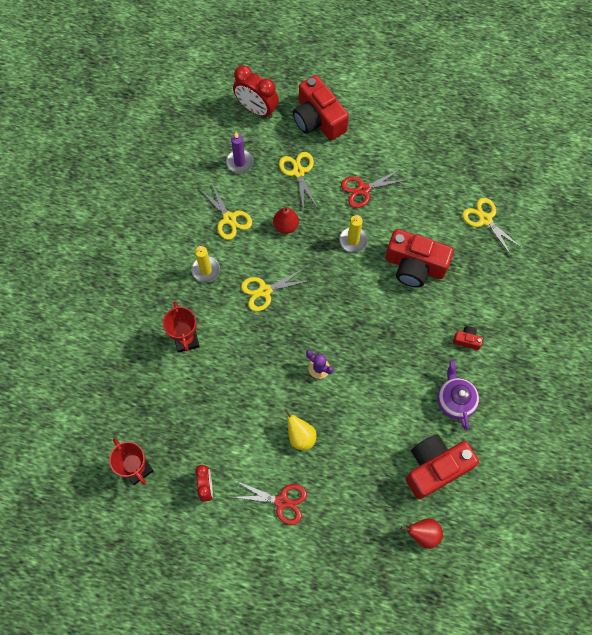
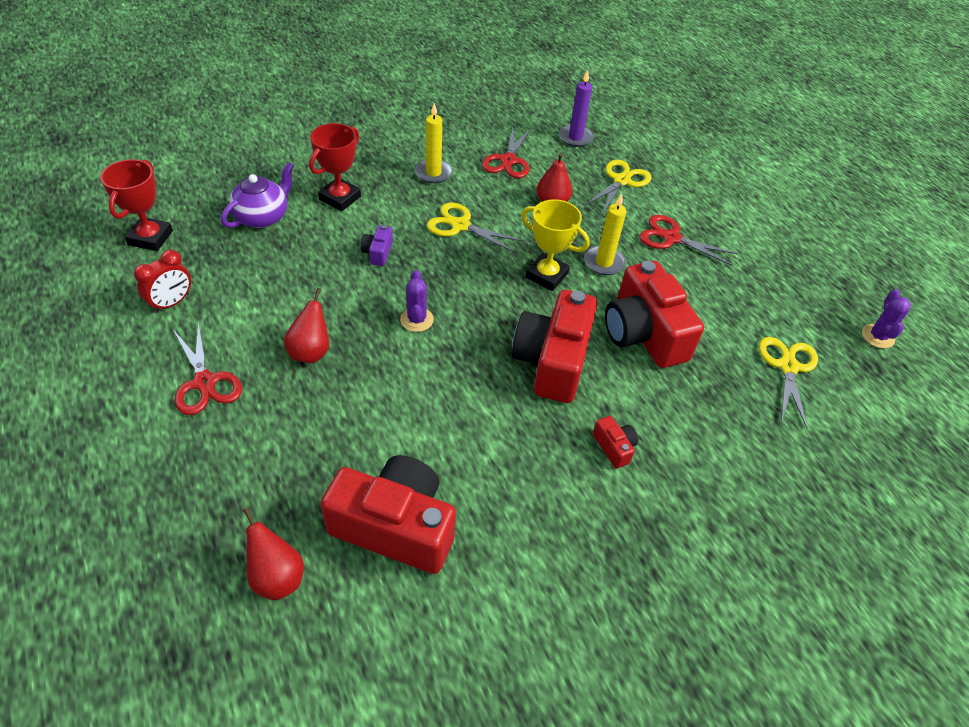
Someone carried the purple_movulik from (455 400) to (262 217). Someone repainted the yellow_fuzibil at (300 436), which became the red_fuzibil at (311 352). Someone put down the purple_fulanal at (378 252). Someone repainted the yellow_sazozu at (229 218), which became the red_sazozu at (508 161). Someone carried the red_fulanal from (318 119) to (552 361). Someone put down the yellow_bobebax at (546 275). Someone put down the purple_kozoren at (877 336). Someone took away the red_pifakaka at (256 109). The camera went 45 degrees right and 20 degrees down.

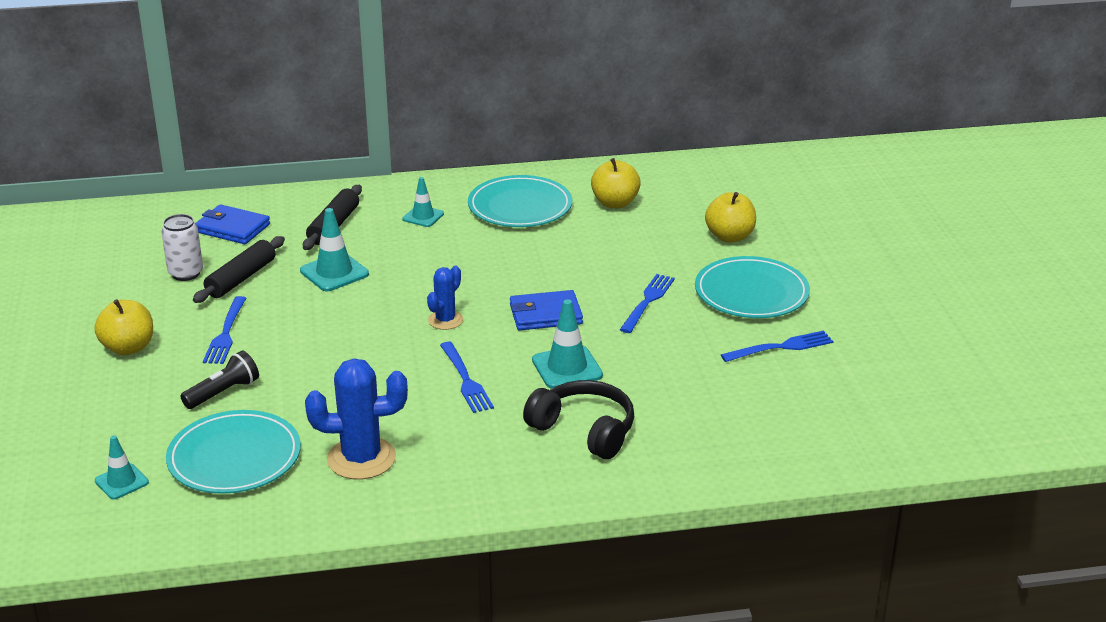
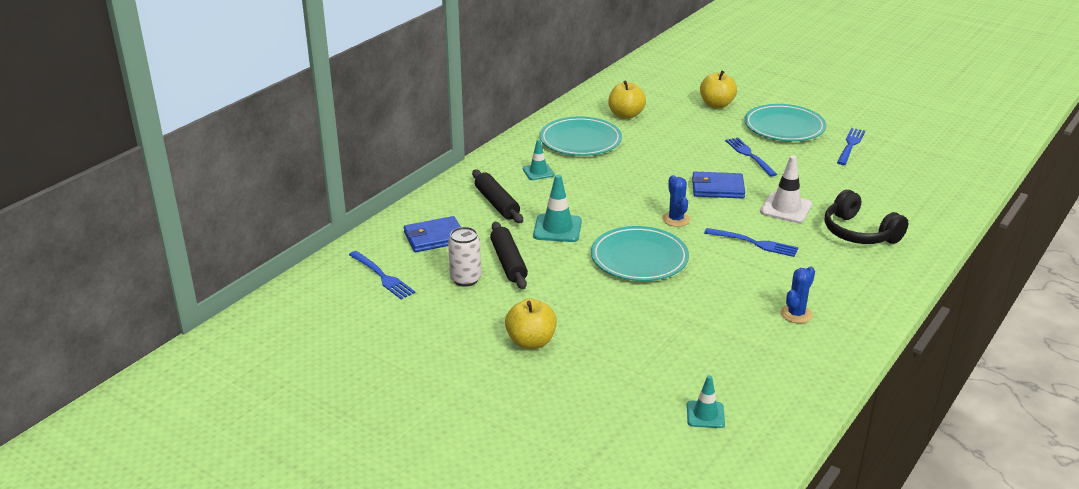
Someone carried the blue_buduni from (226 333) to (382 276). Someone carried the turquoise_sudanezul from (234 457) to (639 258). Someone rotated the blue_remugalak at (545 314) by 60 degrees clockwise. Someone repainted the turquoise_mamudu at (567 368), which became the white_mamudu at (786 208). Someone scaled the blue_kozoren at (361 458) by 0.58. Someone rotated the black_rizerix at (584 430) by 120 degrees counterclockwise. Someone took away the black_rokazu at (223 392). The camera went 45 degrees left and 0 degrees up.

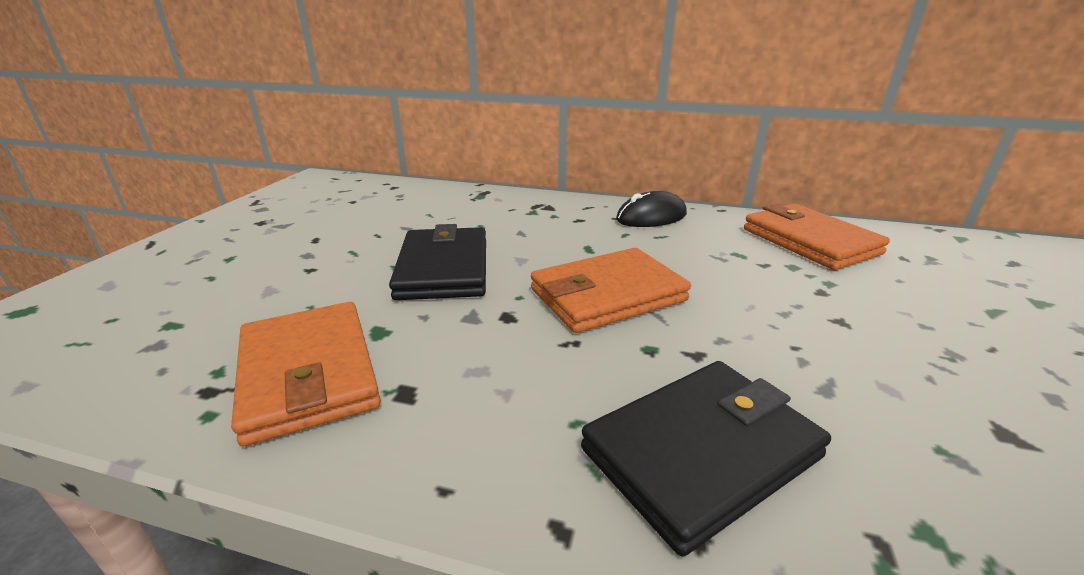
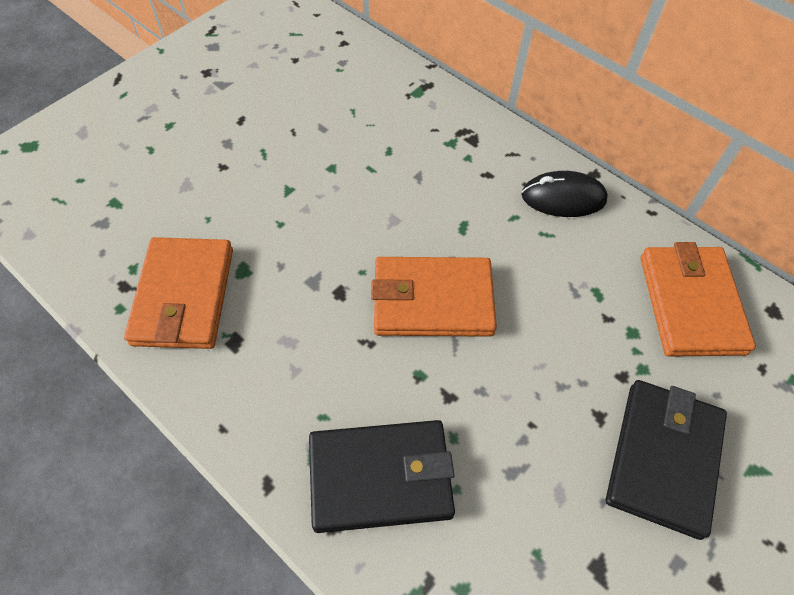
Someone carried the black_remugalak from (444 268) to (663 458). The camera went 25 degrees right and 30 degrees up.

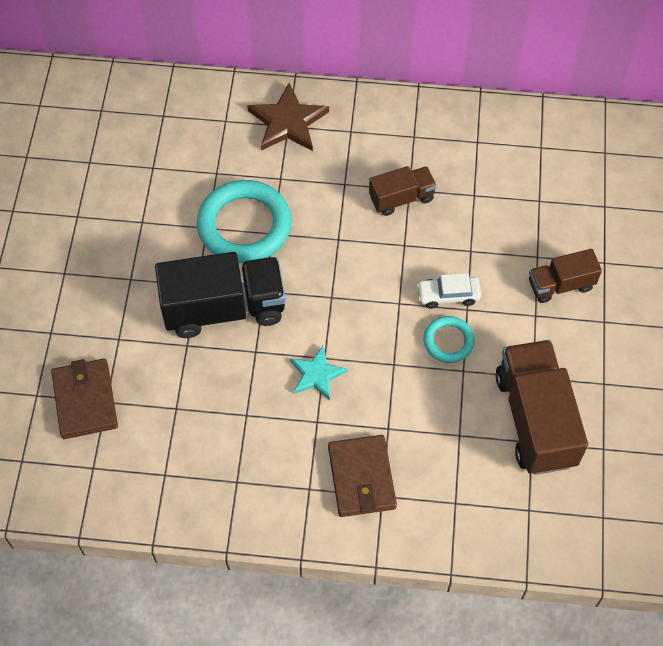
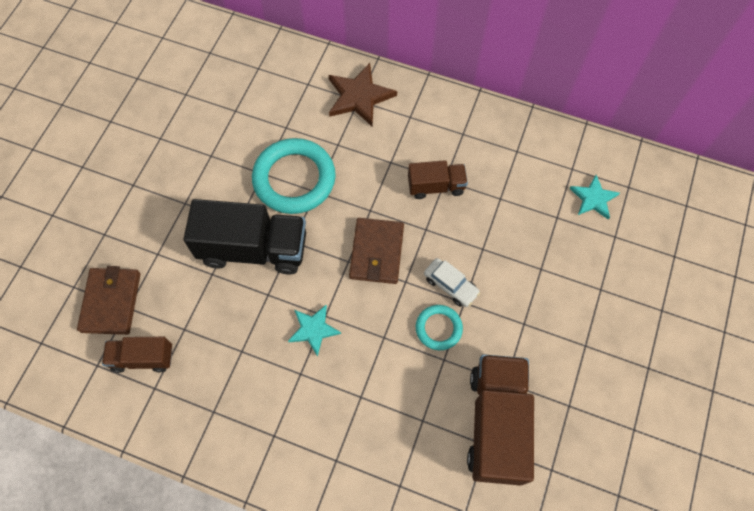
Someone carried the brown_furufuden from (560 285) to (143 358). Someone carried the brown_remugalak from (361 478) to (376 252). Someone rotated the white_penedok at (448 295) by 150 degrees counterclockwise. Someone put down the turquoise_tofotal at (593 198). The camera went 15 degrees right and 5 degrees up.

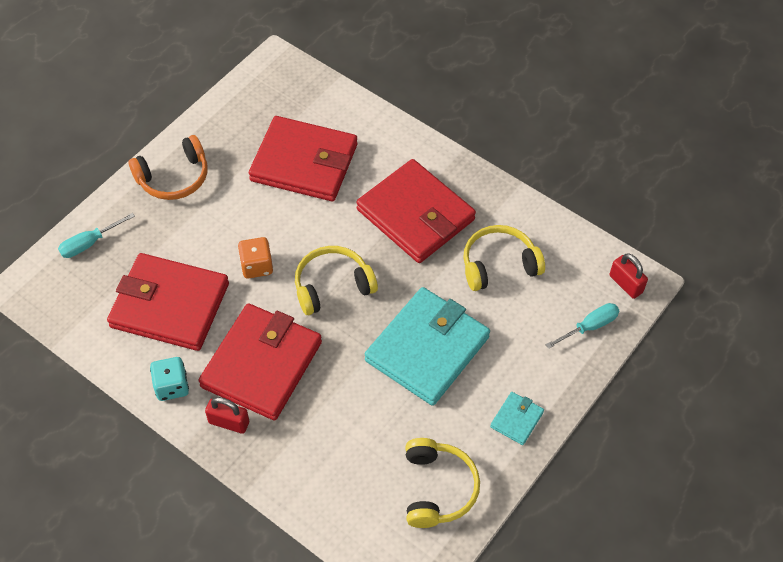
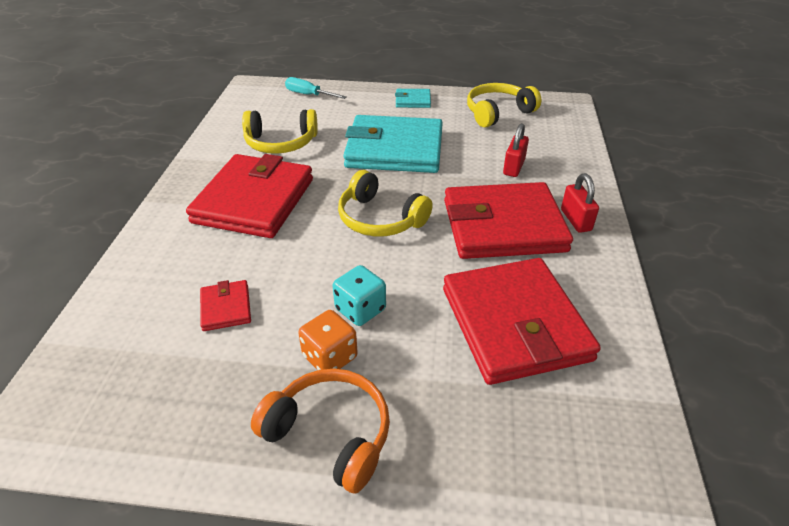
Someone scaled the red_remugalak at (304 163) by 0.43. Someone rotated the yellow_rizerix at (499 265) by 45 degrees counterclockwise. Someone carried the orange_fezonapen from (257 266) to (330 357). Someone carried the turquoise_fezonapen from (172 386) to (360 309). Someone carried the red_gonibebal from (625 284) to (513 167). Someone took away the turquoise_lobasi at (89 243). The camera went 120 degrees left and 15 degrees down.

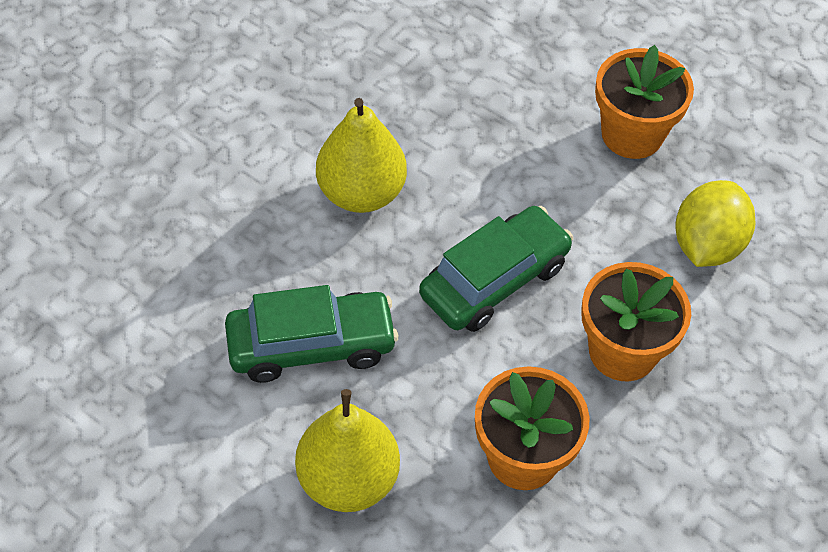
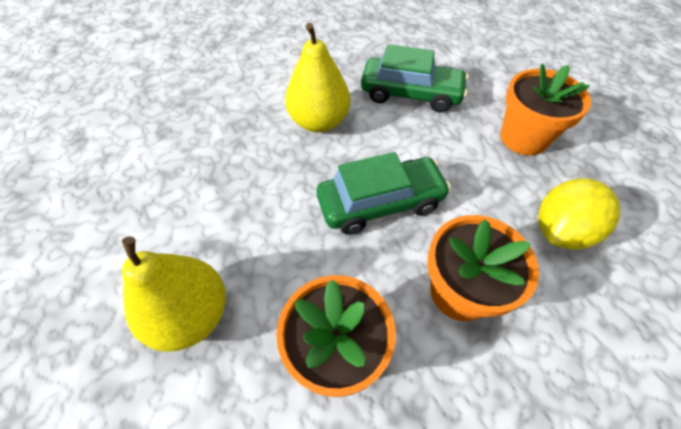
Someone carried the green_penedok from (311 345) to (411 94). The camera went 25 degrees right and 0 degrees up.

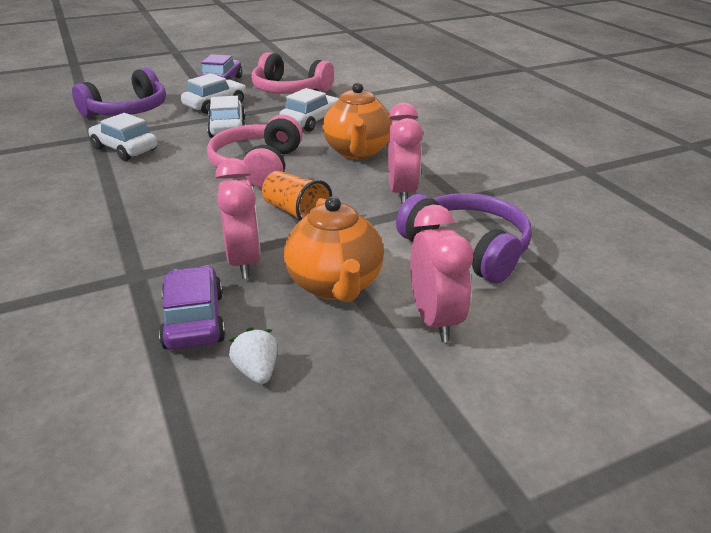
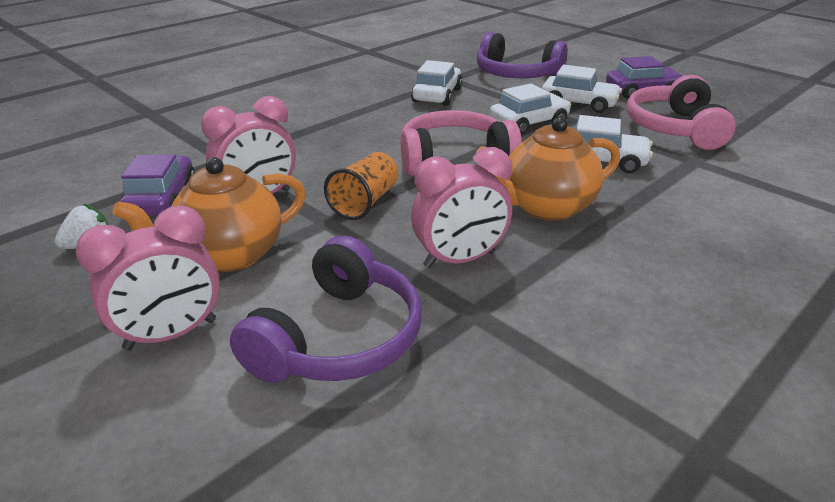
Someone rotated the purple_penedok at (194 320) by 60 degrees counterclockwise. The camera went 70 degrees right and 0 degrees up.

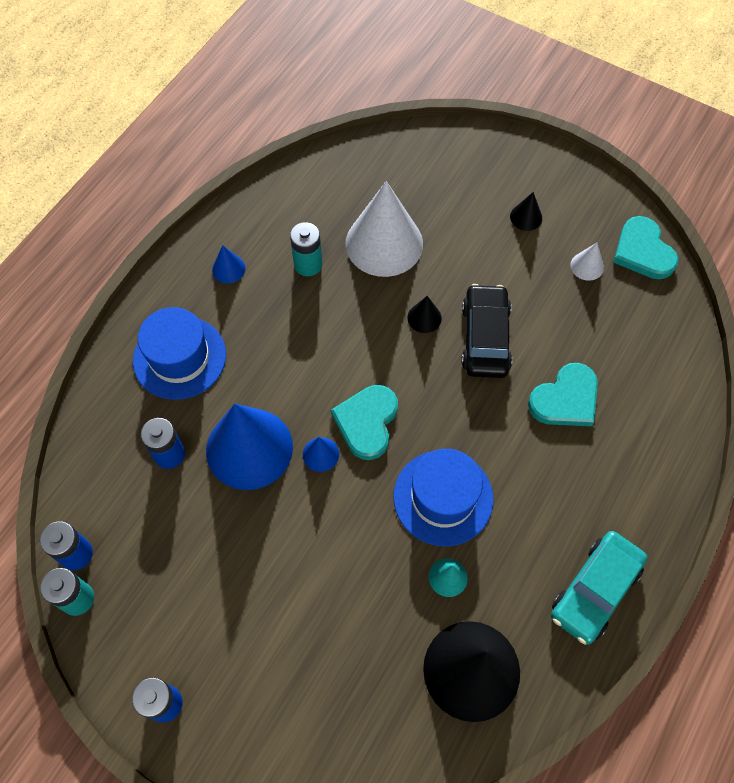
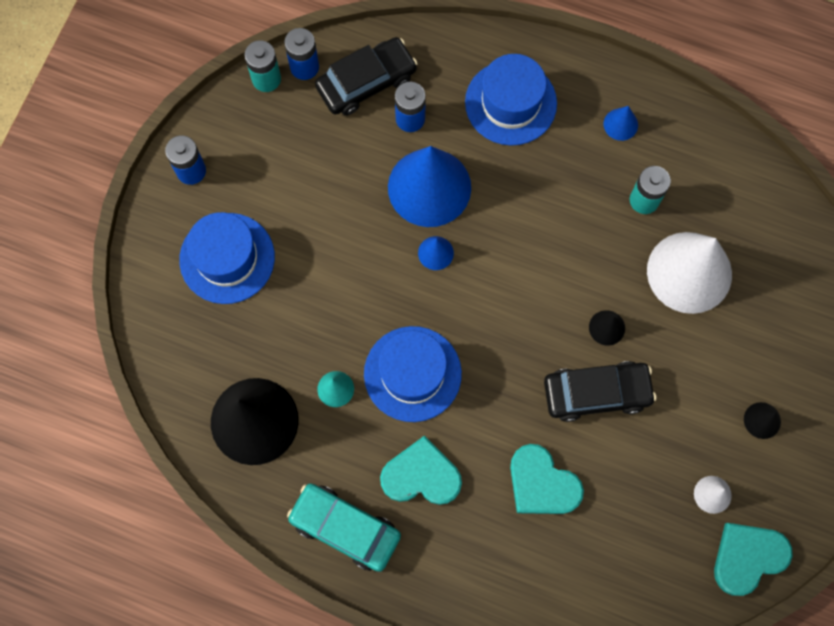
Someone put down the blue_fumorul at (227 258). Someone put down the black_penedok at (366 82). Someone carried the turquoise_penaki from (367 422) to (421 475). The camera went 80 degrees right and 10 degrees up.

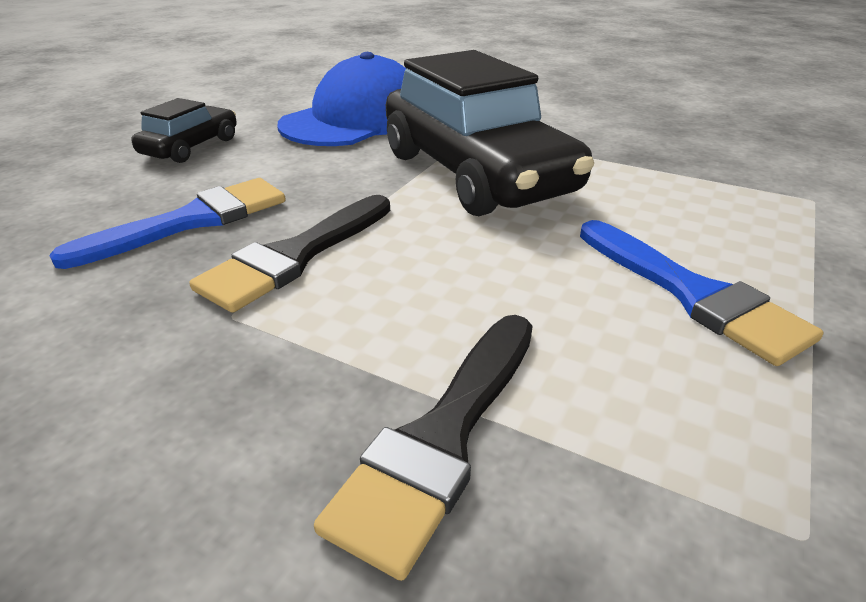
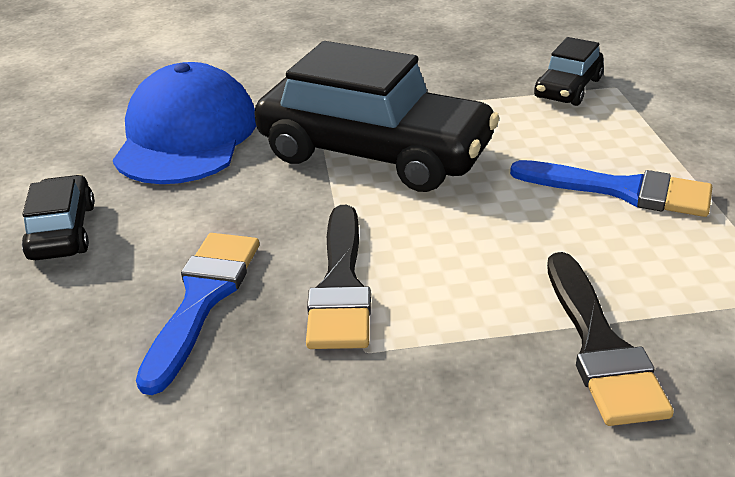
Someone put down the black_penedok at (568 88). The camera went 35 degrees left and 0 degrees up.

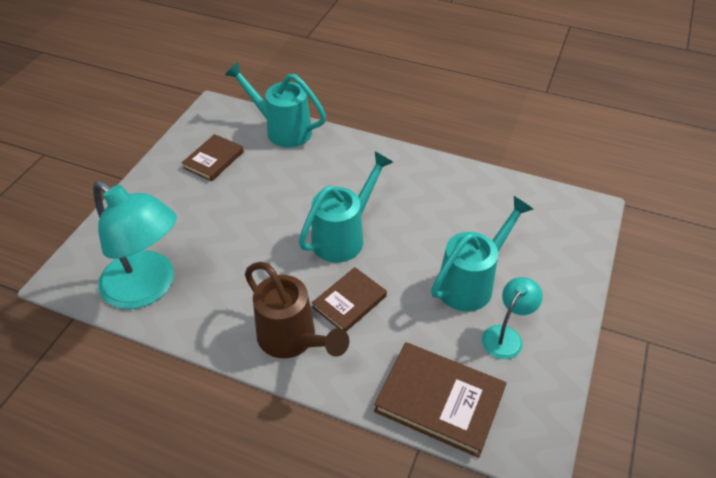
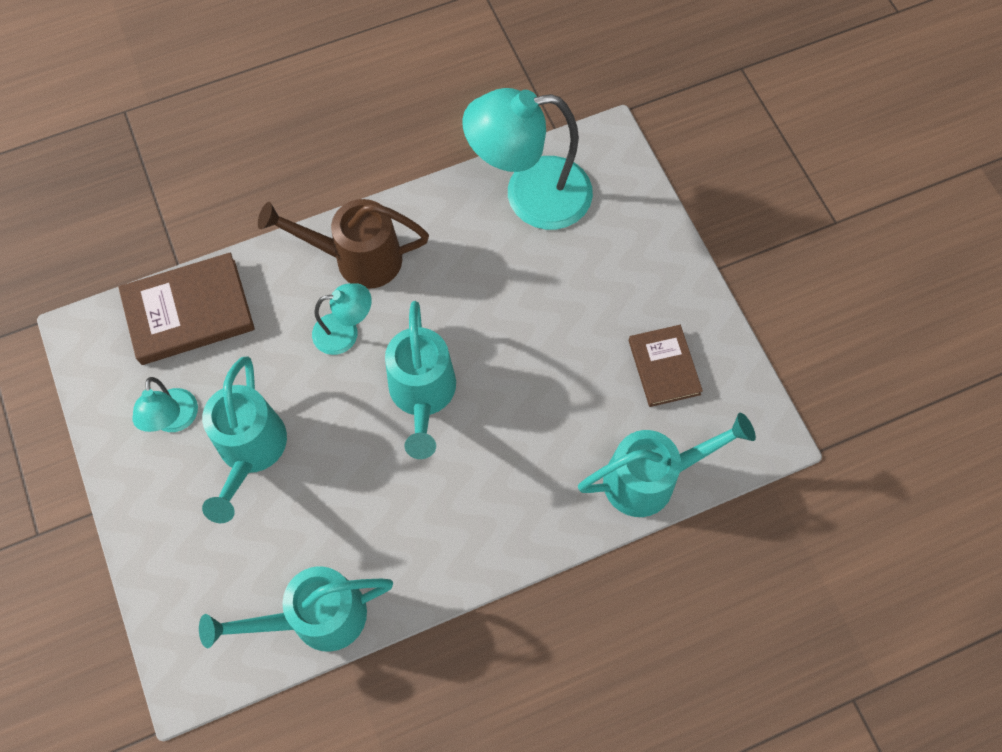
Someone put down the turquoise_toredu at (316 617). Someone swapped the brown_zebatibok at (349 302) for the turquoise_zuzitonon at (345 332). The camera went 135 degrees right and 20 degrees up.

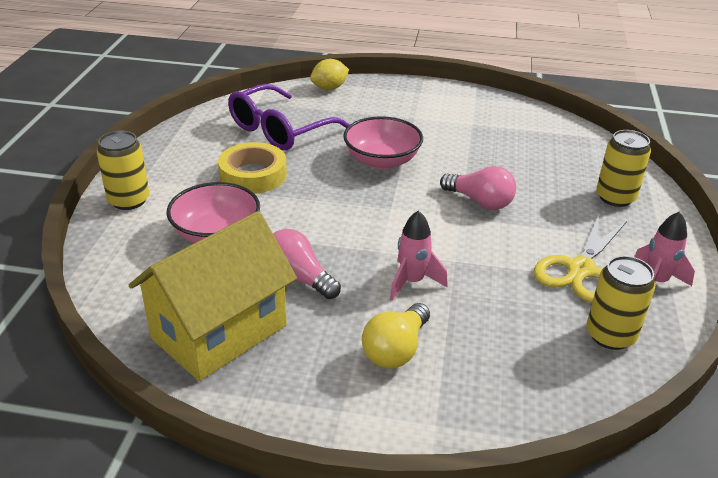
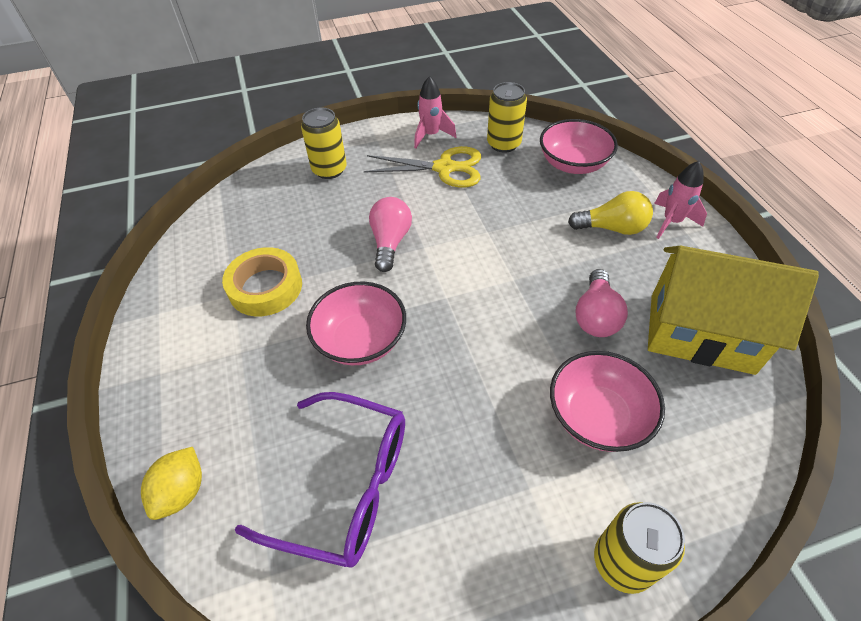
Someone rotated the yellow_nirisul at (329 88) by 75 degrees clockwise. Someone carried the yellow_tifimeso from (253 175) to (265 287). Someone put down the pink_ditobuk at (573 164). Someone carried the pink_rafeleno from (412 282) to (671 222). The camera went 115 degrees left and 15 degrees up.

